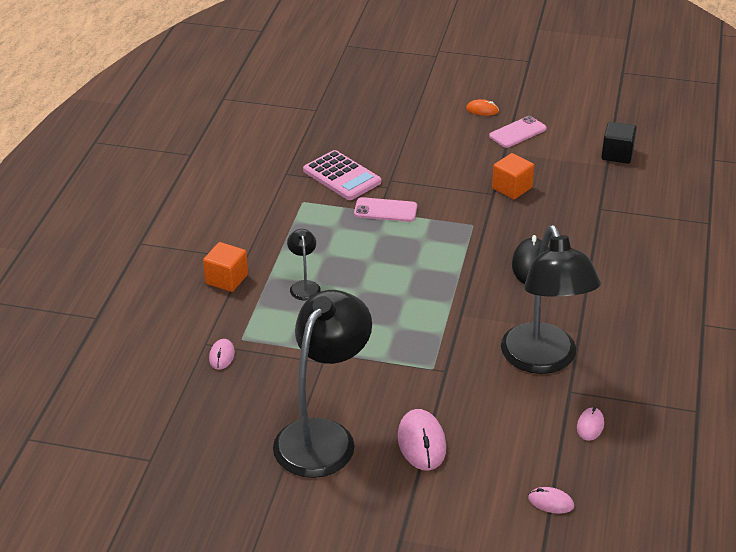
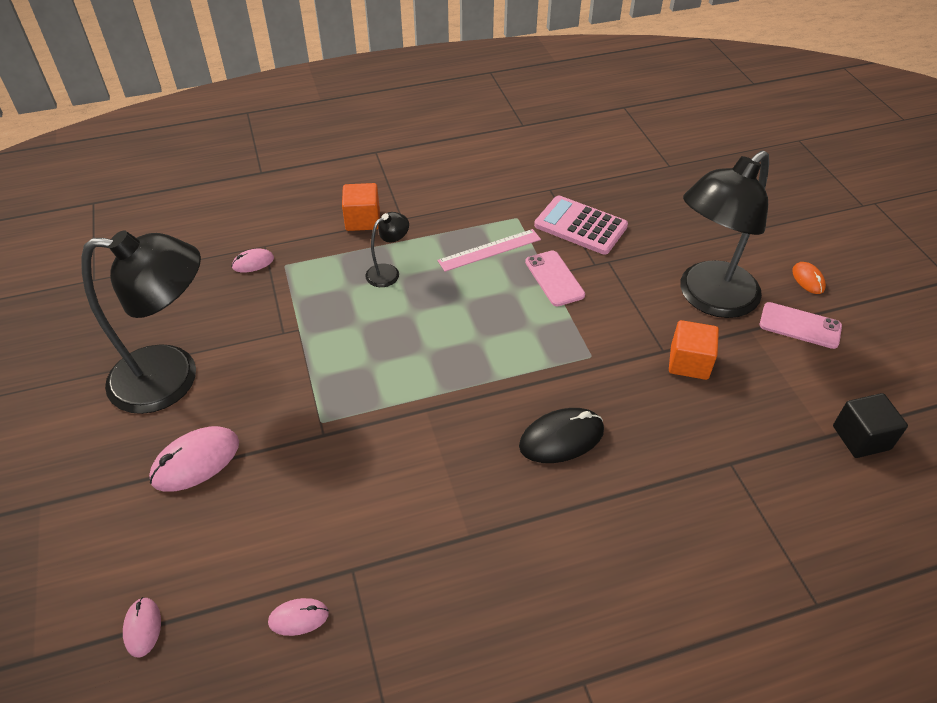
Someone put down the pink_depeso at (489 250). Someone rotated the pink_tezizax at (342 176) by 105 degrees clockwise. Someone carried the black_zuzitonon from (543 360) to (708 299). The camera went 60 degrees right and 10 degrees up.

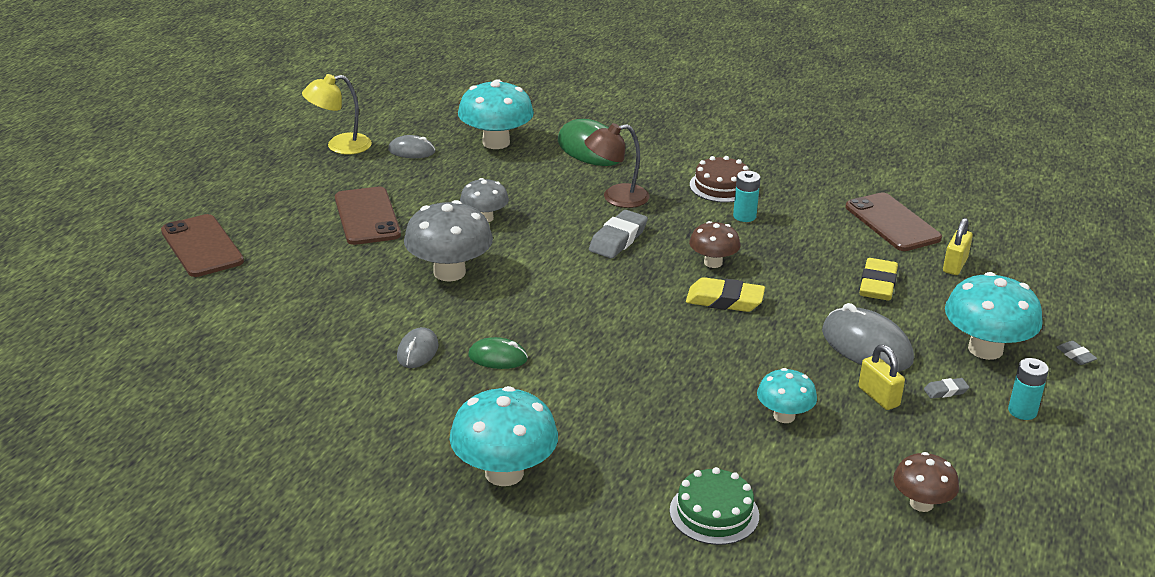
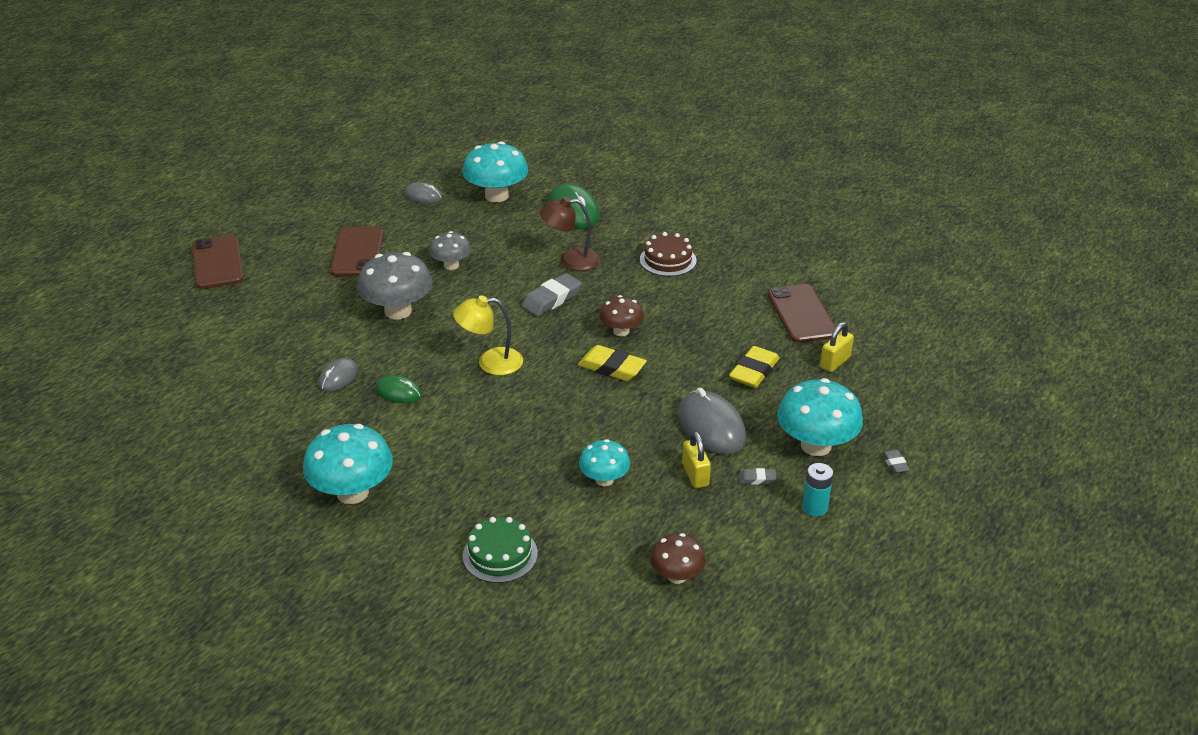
Someone carried the yellow_zuzitonon from (339 146) to (490 362). Someone took away the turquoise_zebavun at (744 216). The camera went 15 degrees right and 5 degrees up.

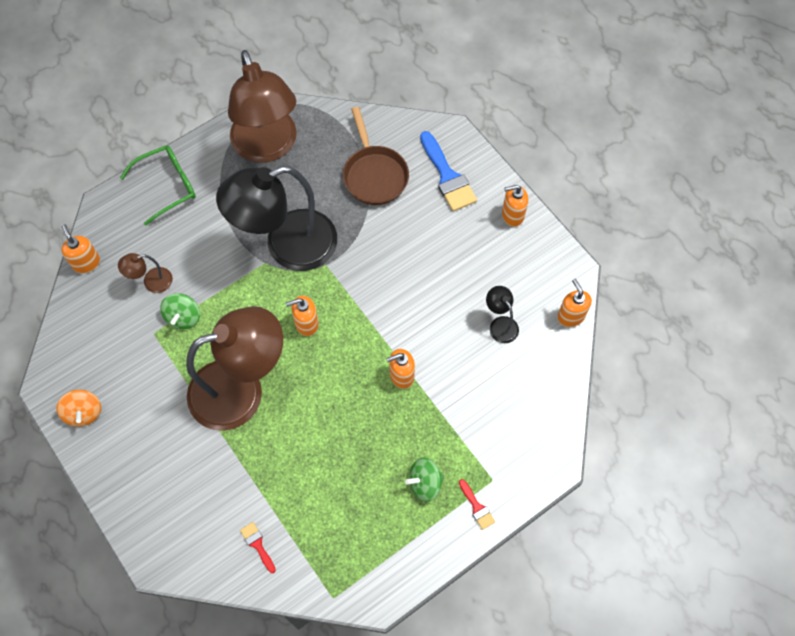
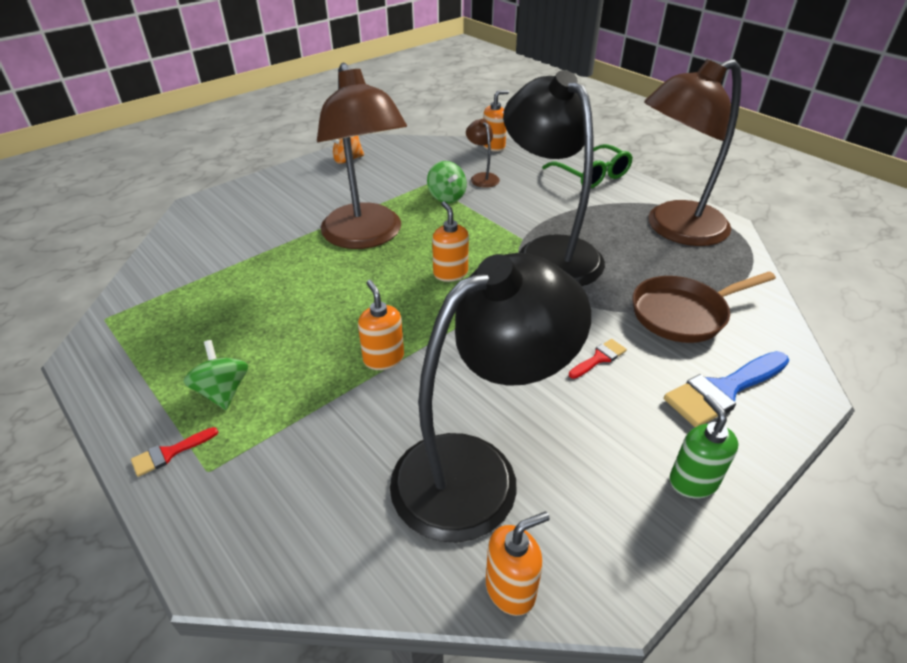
Someone scaled the black_zuzitonon at (500 324) by 2.47. Someone rotated the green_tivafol at (183 317) by 120 degrees counterclockwise. Someone carried the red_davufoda from (257 544) to (599 358). Someone repainted the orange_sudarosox at (512 215), which became the green_sudarosox at (692 481). The camera went 85 degrees right and 25 degrees down.

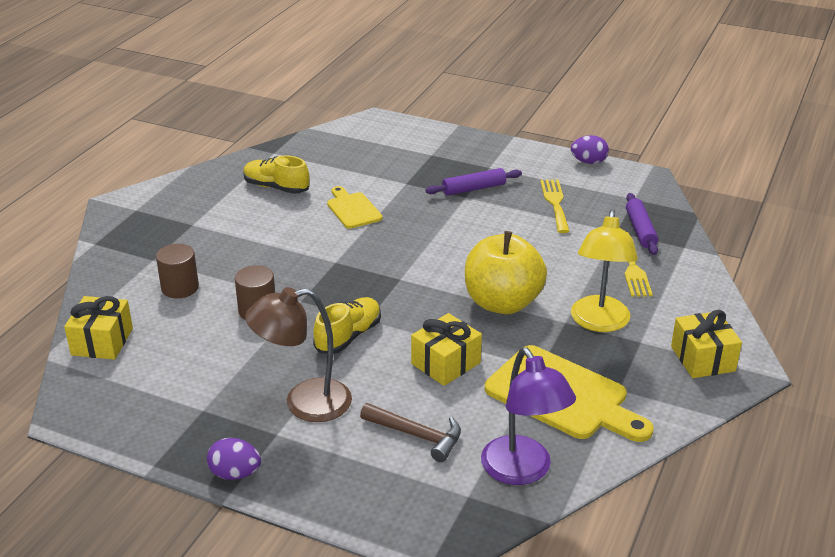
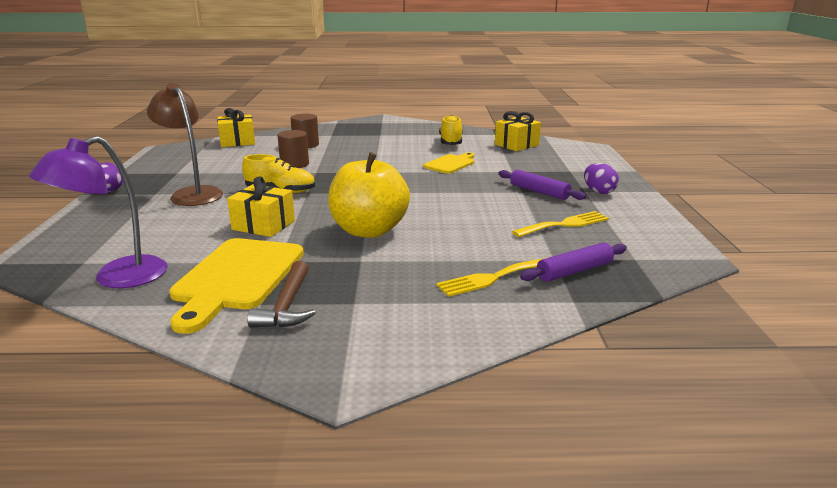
Someone carried the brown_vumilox from (417 435) to (287 306). Someone carried the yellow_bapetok from (703 359) to (516 145). Someone carried the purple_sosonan from (588 162) to (598 192). Someone took away the yellow_zuzitonon at (599 323). The camera went 65 degrees right and 10 degrees down.

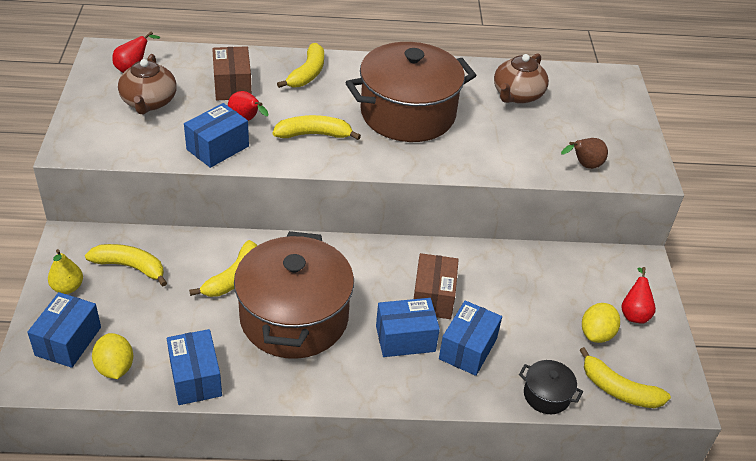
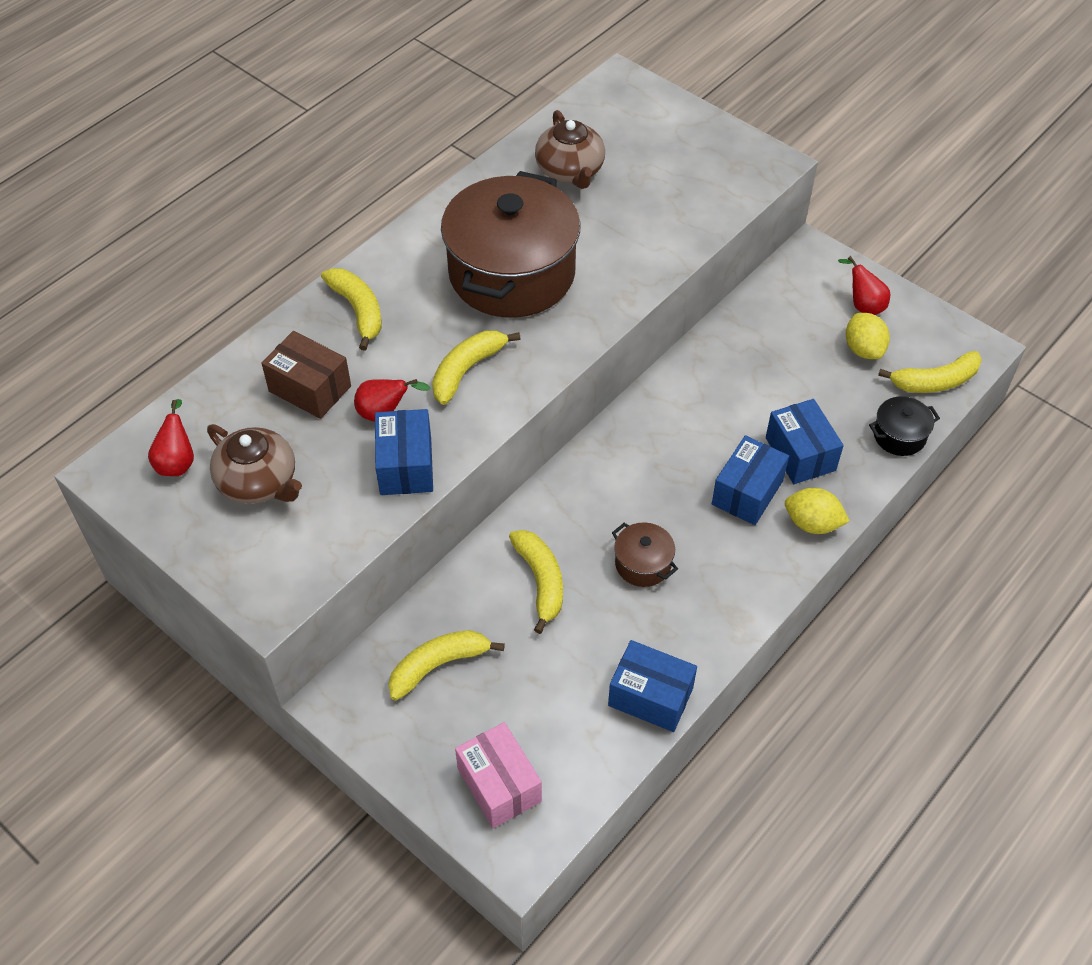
Someone repainted the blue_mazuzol at (68 341), which became the pink_mazuzol at (499 785). Someone scaled the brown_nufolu at (294 317) by 0.42. Someone carried the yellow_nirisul from (115 368) to (812 523). Someone took away the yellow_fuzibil at (67 287). Someone took away the brown_mazuzol at (433 297). Someone took away the brown_fuzibil at (584 165). The camera went 45 degrees left and 10 degrees up.

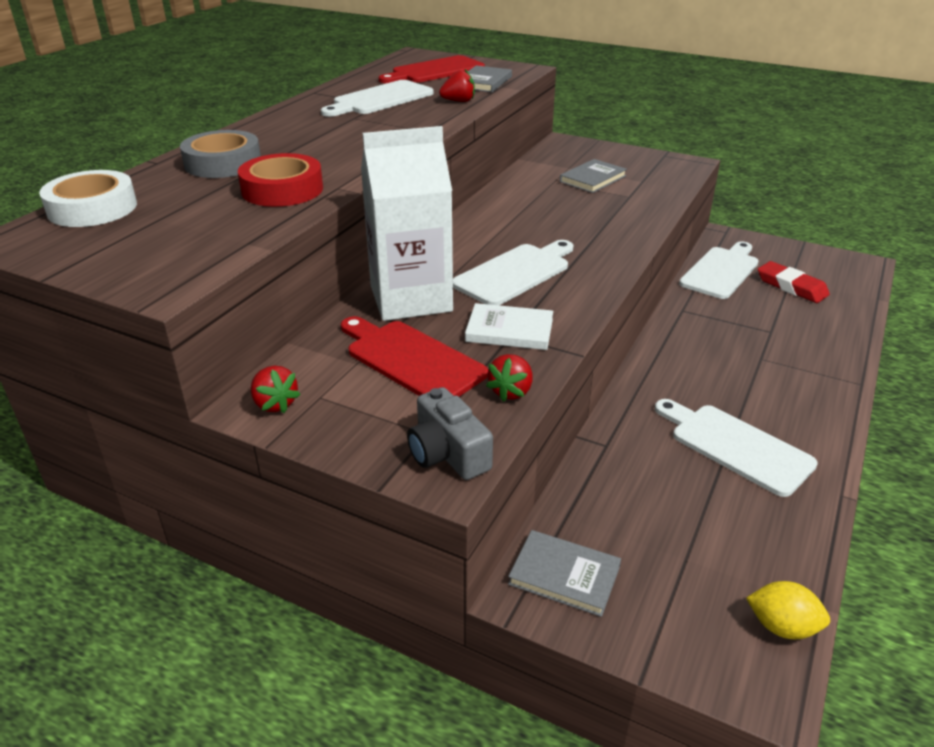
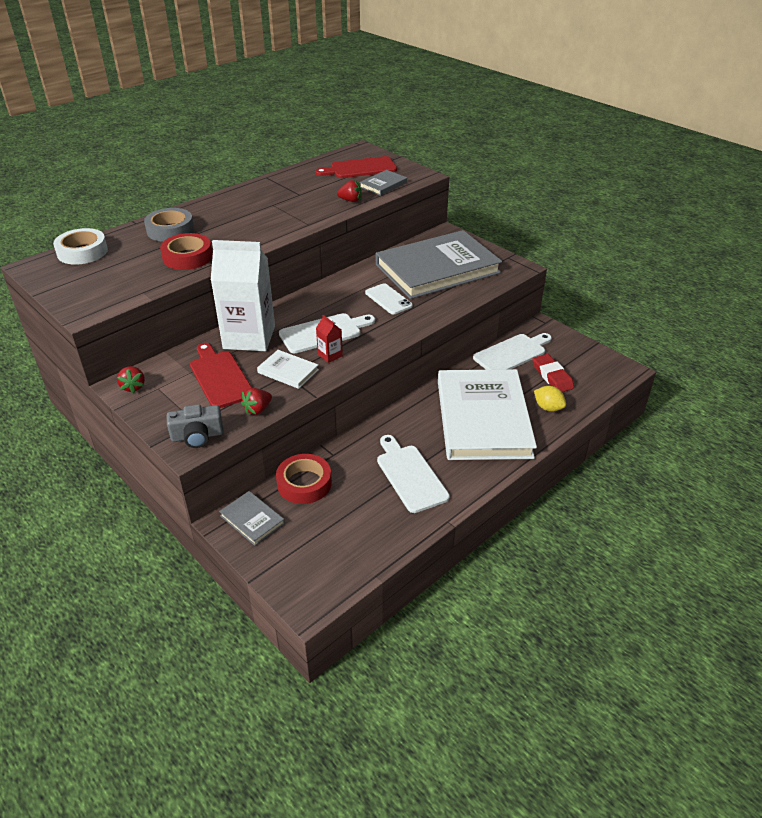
Someone rotated the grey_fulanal at (447 453) by 90 degrees counterclockwise. Someone put down the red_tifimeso at (304 483). Someone put down the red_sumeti at (330 355). Someone put down the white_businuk at (388 299). Someone scaled the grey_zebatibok at (593 179) by 2.47. Someone put down the white_zebatibok at (483 418). Someone carried the yellow_nirisul from (782 627) to (548 408). Someone took away the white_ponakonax at (380 99). The camera went 20 degrees right and 5 degrees up.

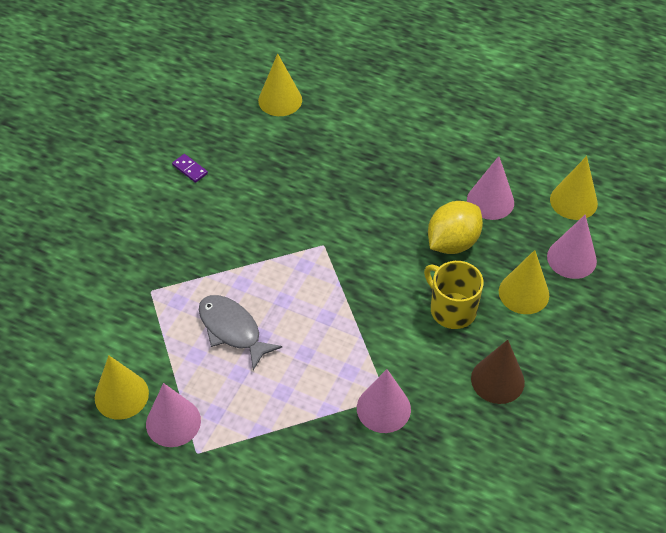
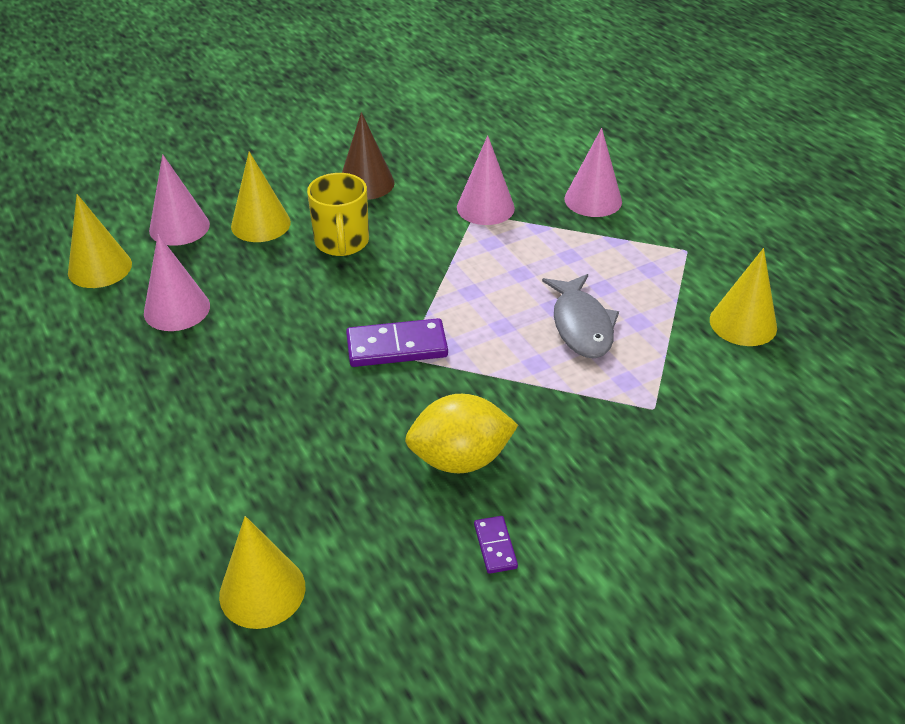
Someone put down the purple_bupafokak at (397 346). Someone carried the yellow_nirisul from (452 242) to (460 459). Someone carried the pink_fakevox from (173 422) to (593 200). The camera went 145 degrees left and 10 degrees down.

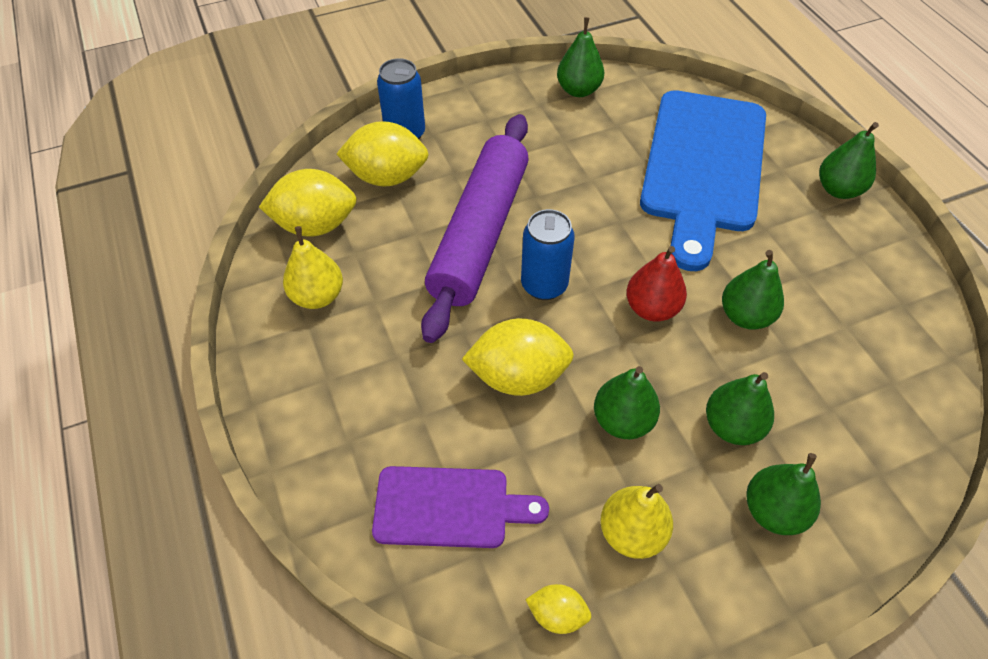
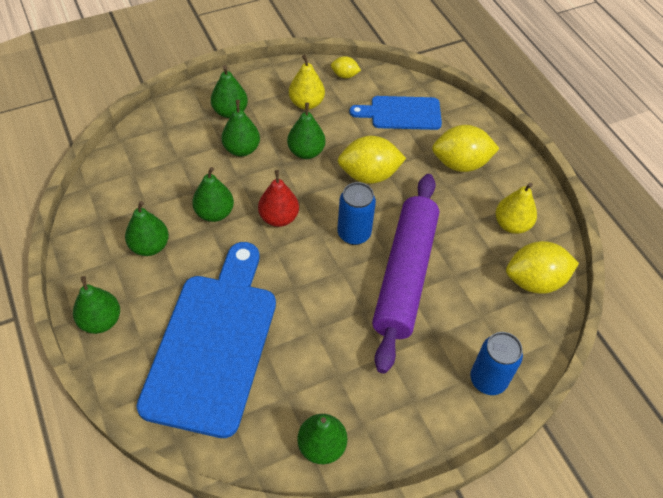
Someone put down the green_fuzibil at (150 246). Someone repainted the purple_ponakonax at (449 507), which became the blue_ponakonax at (401 113). Someone carried the yellow_nirisul from (387 177) to (460 164). The camera went 175 degrees right and 0 degrees up.

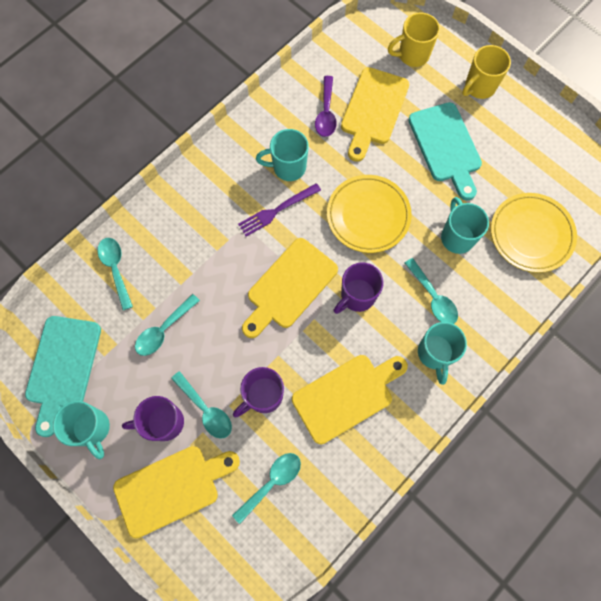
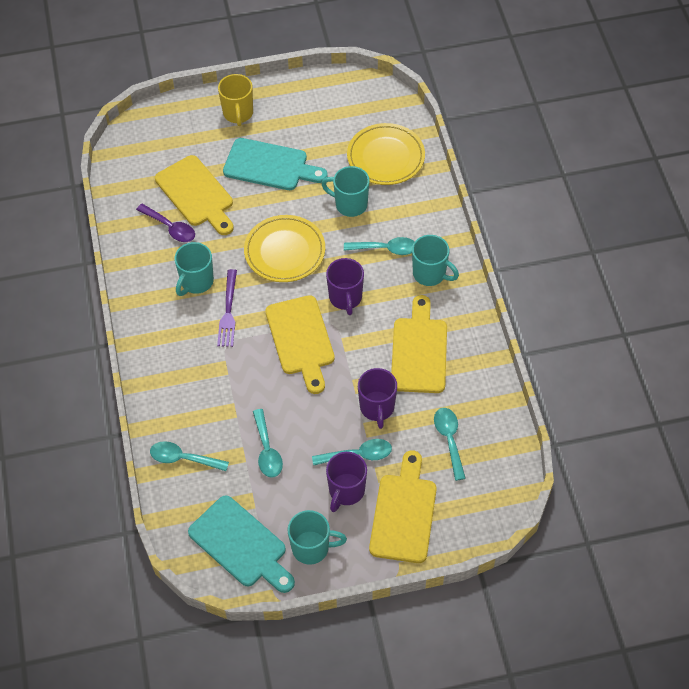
Someone took away the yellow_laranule at (412 55). The camera went 55 degrees left and 15 degrees down.

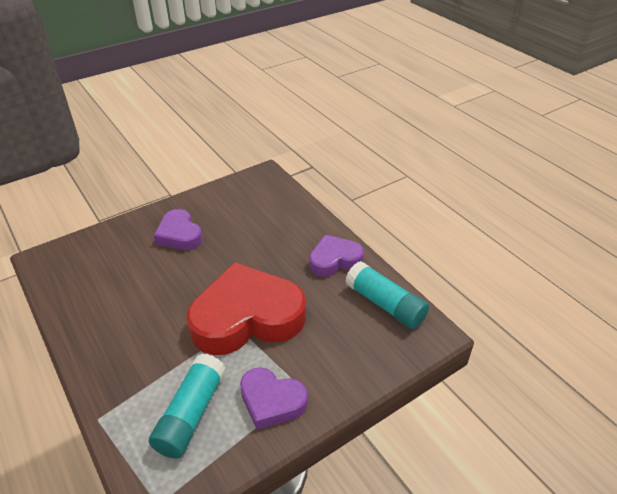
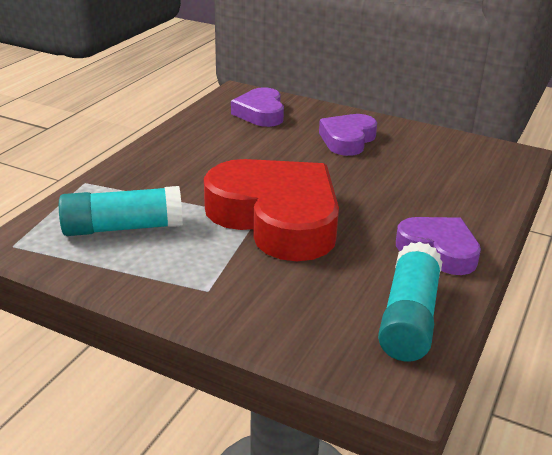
Someone carried the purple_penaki from (271 401) to (260 113). The camera went 60 degrees right and 10 degrees down.

